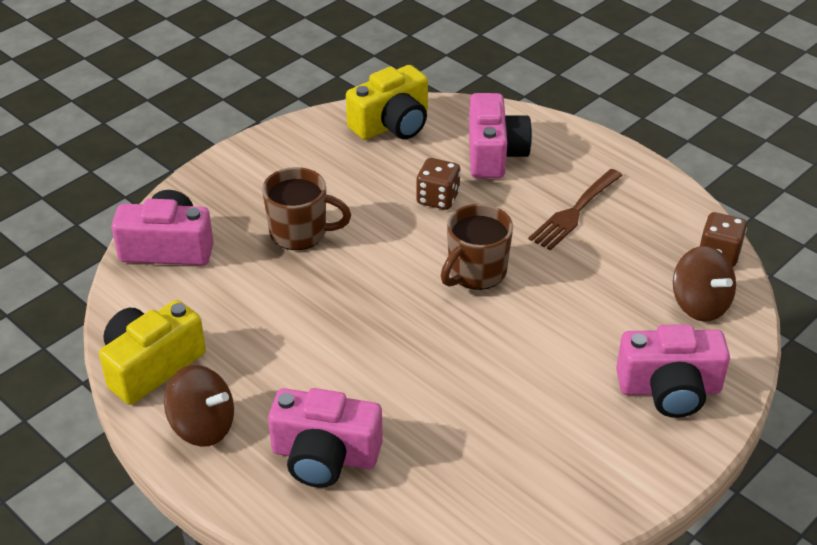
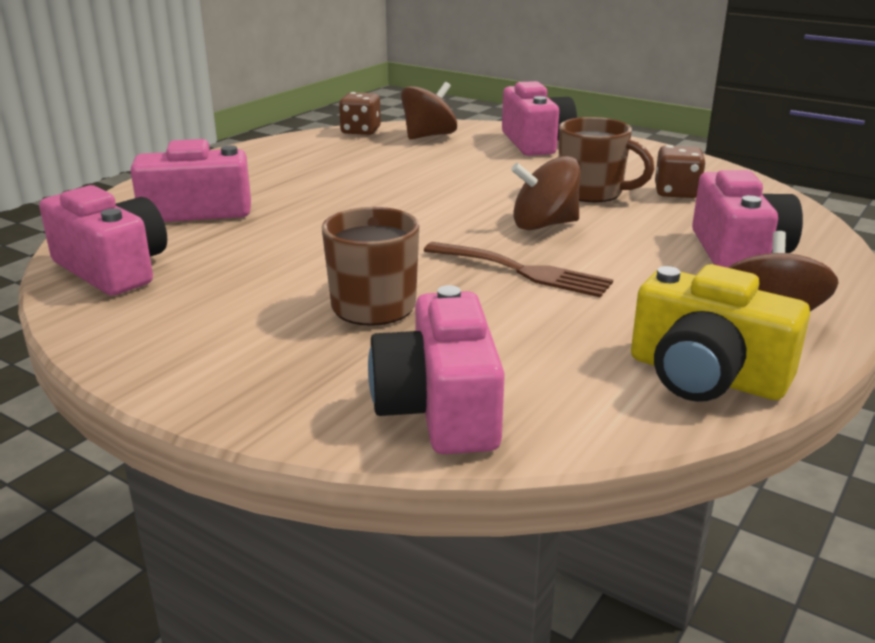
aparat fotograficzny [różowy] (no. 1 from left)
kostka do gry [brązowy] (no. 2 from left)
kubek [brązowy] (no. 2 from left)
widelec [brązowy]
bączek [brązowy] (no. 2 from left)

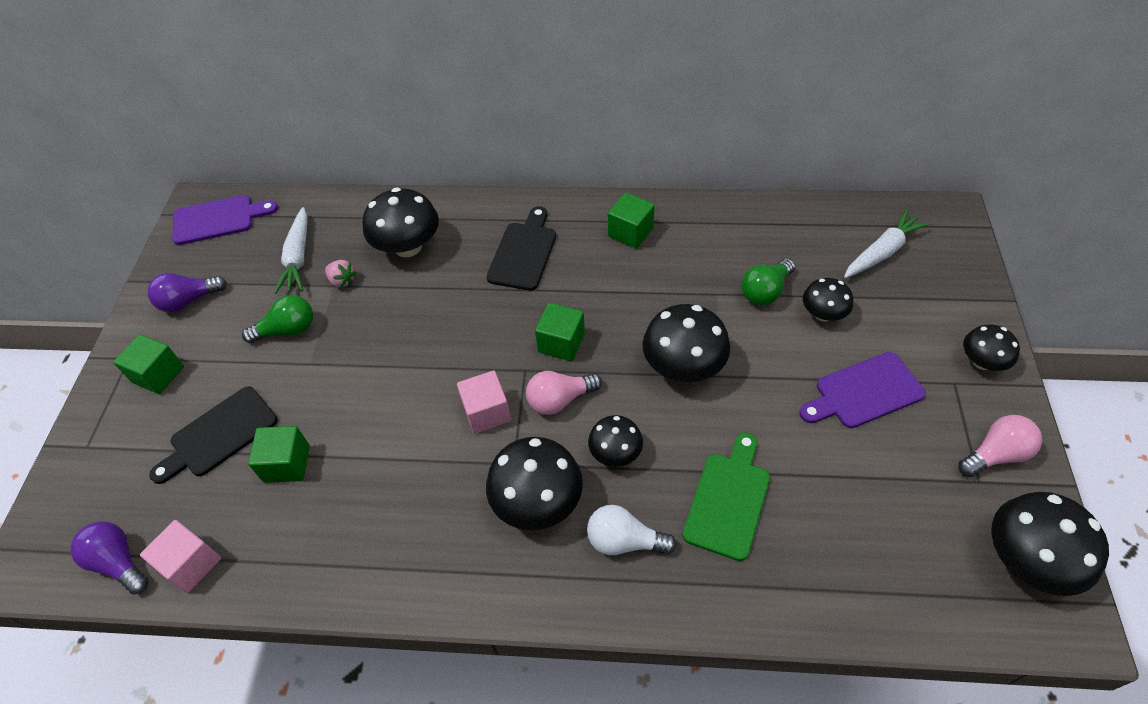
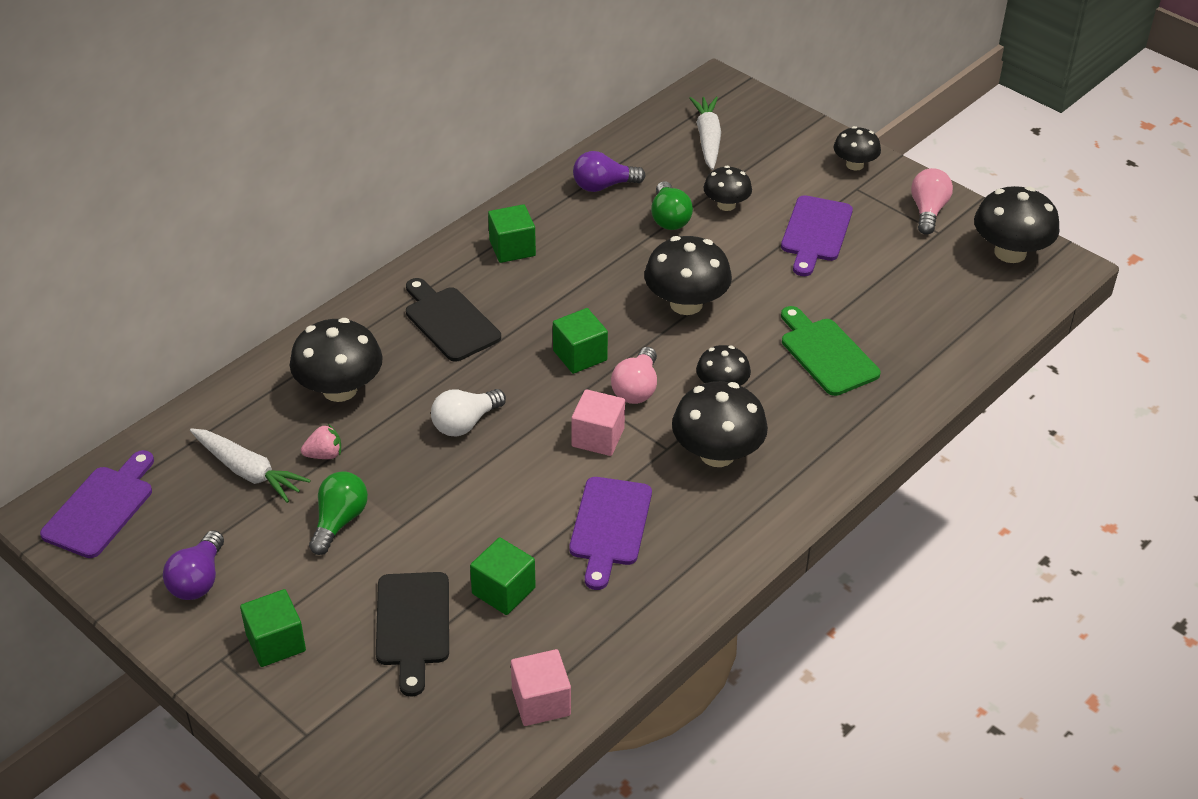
żarówka [fioletowy] (no. 2 from left)
żarówka [biały]
deska do krojenia [fioletowy] (no. 2 from left)

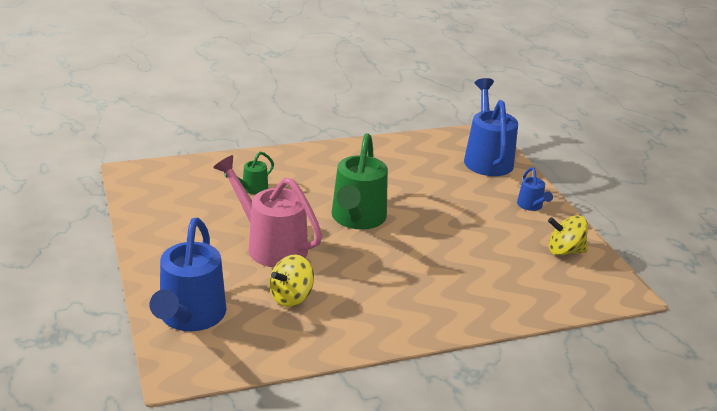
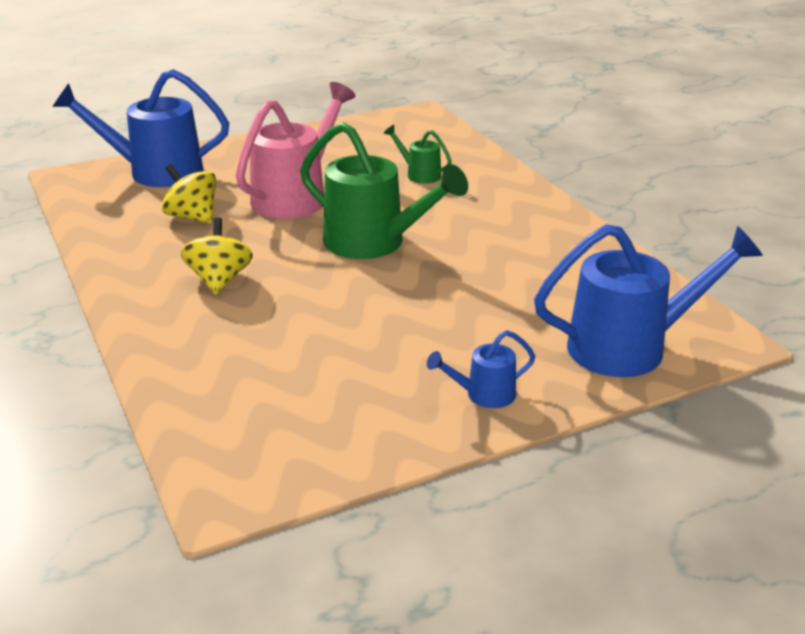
konewka [zielony] (no. 1 from left)
bączek [żółty] (no. 2 from left)

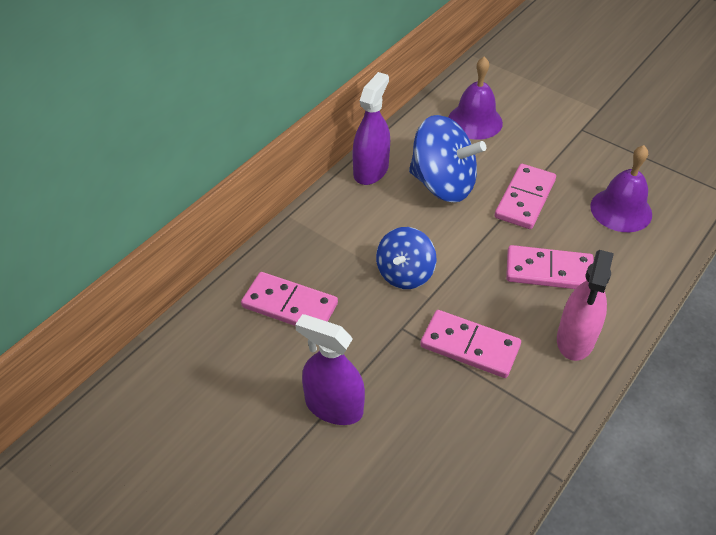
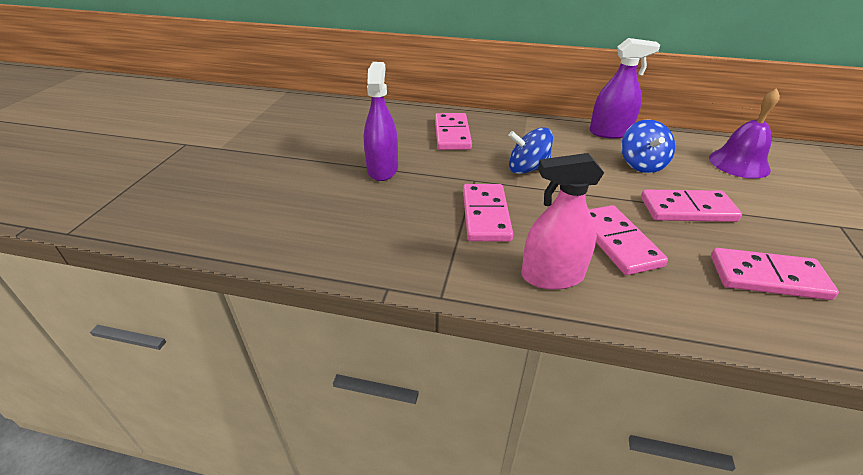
bączek [niebieski] (no. 2 from left)
kostka domina [różowy] (no. 5 from left)

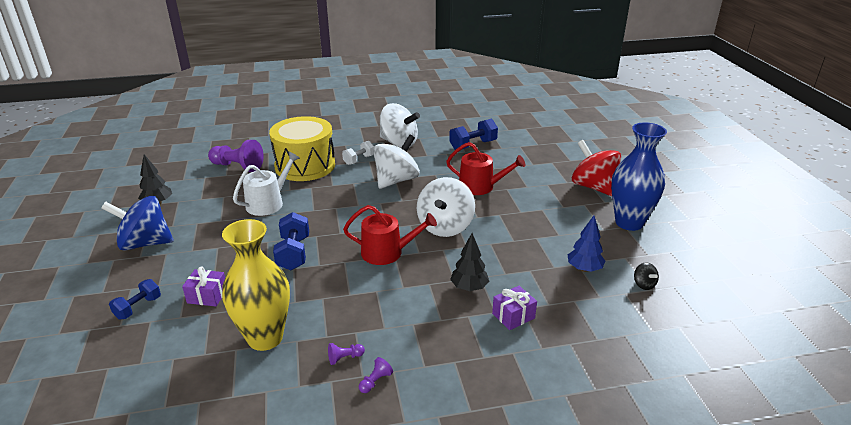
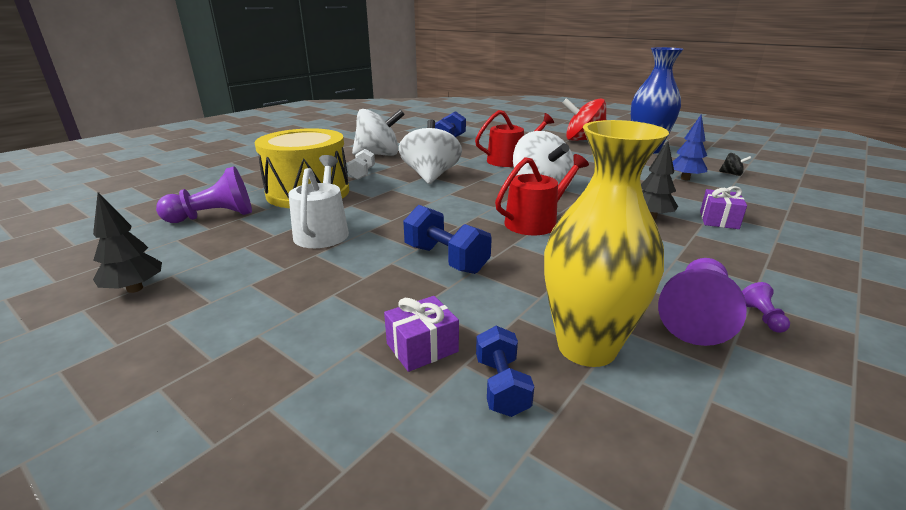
bączek [niebieski]
hantel [niebieski] (no. 3 from left)
pionek [fioletowy] (no. 2 from left)

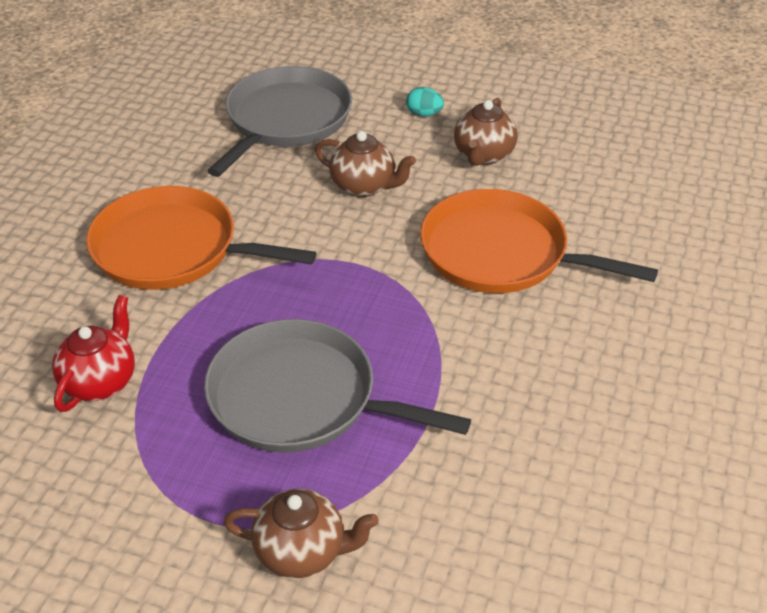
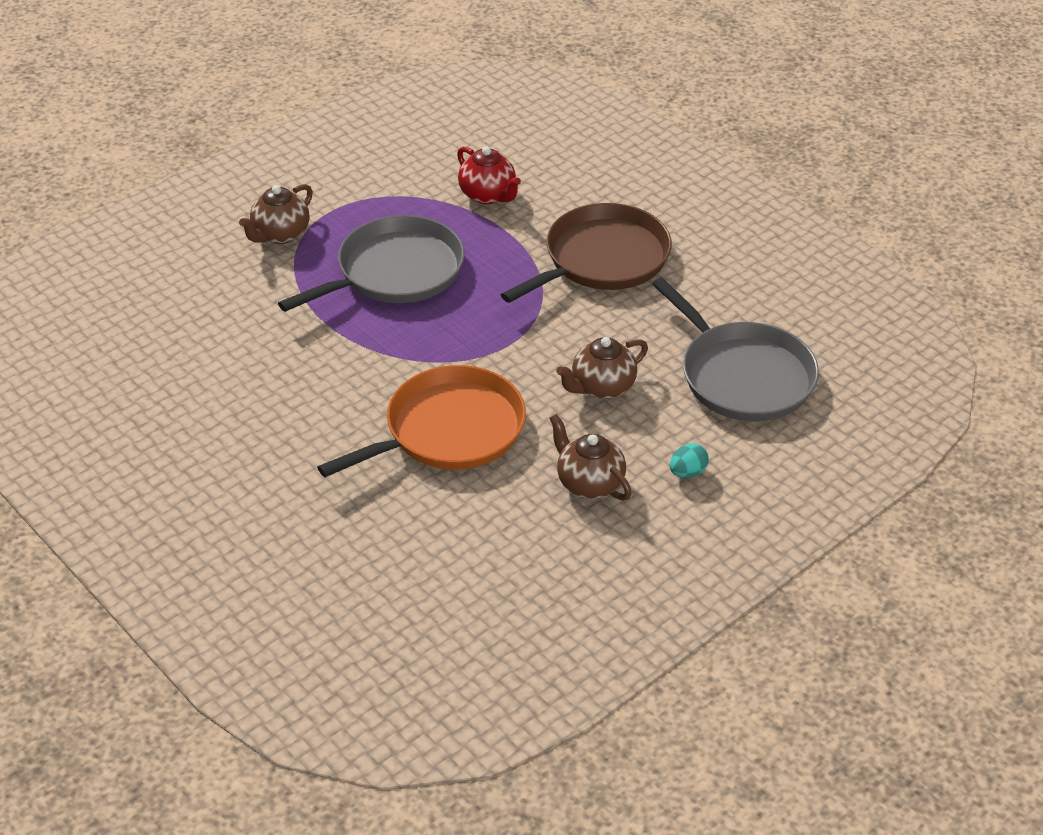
patelnia [brązowy]

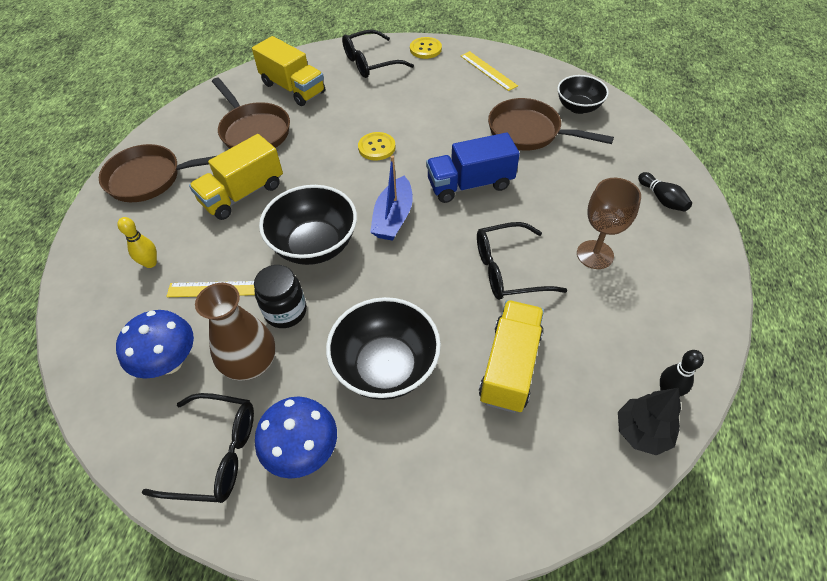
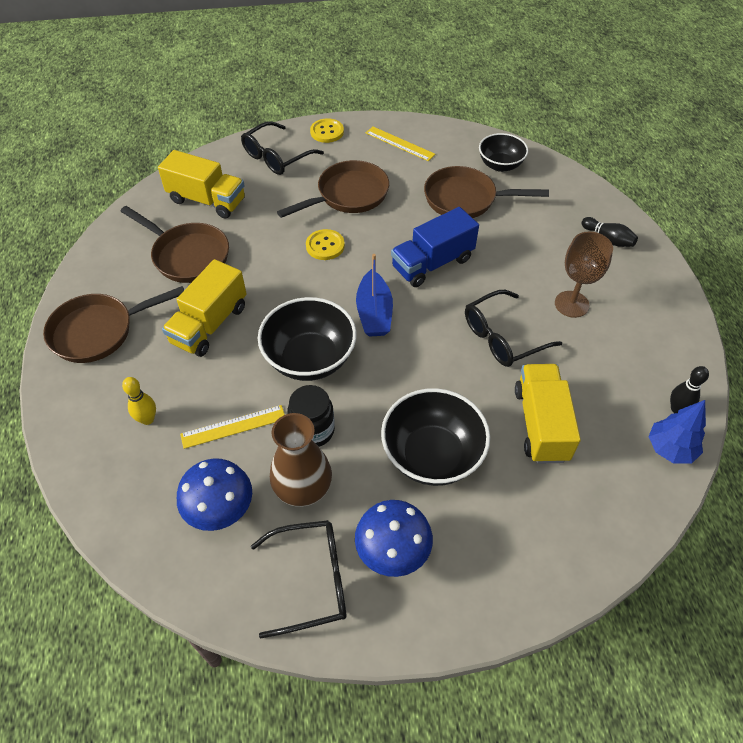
drzewko [niebieski]
patelnia [brązowy] (no. 3 from left)

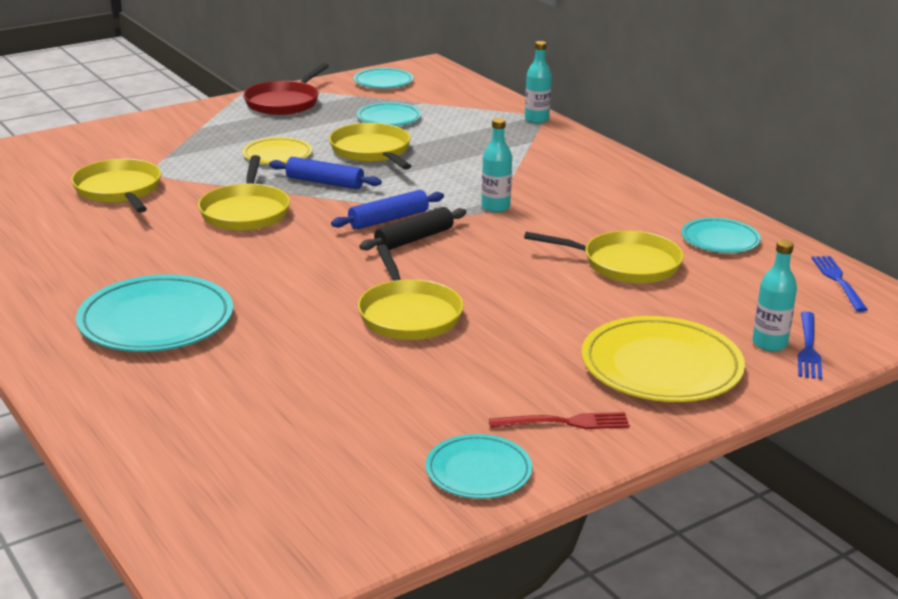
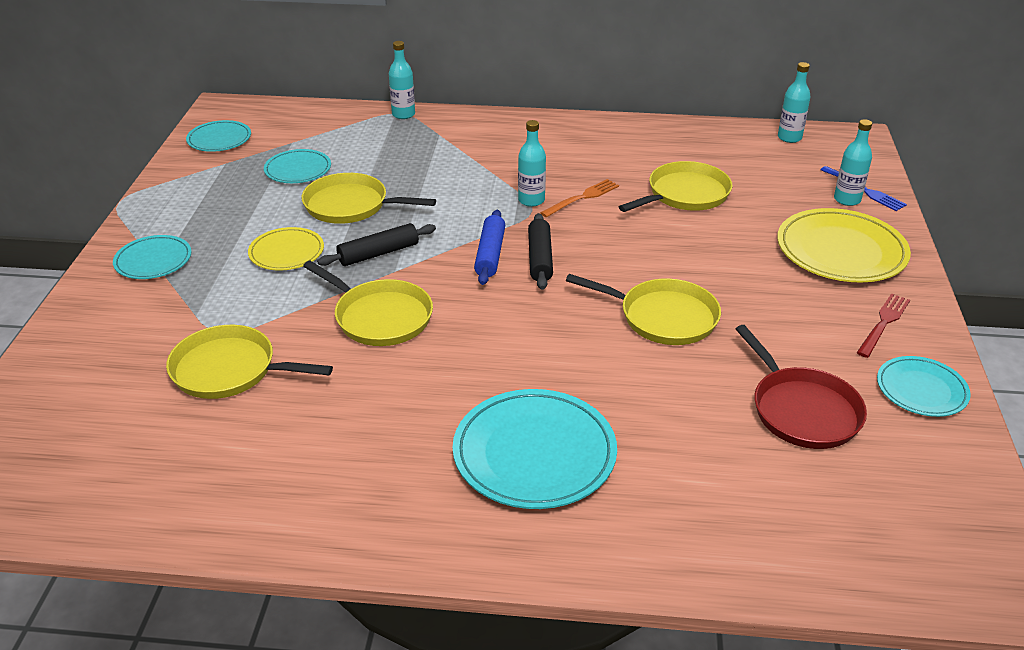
patelnia [czerwony]
wałek do ciasta [czarny] (no. 1 from left)
talerz [turkusowy] (no. 1 from left)
butelka [turkusowy] (no. 3 from left)
widelec [pomarańczowy]

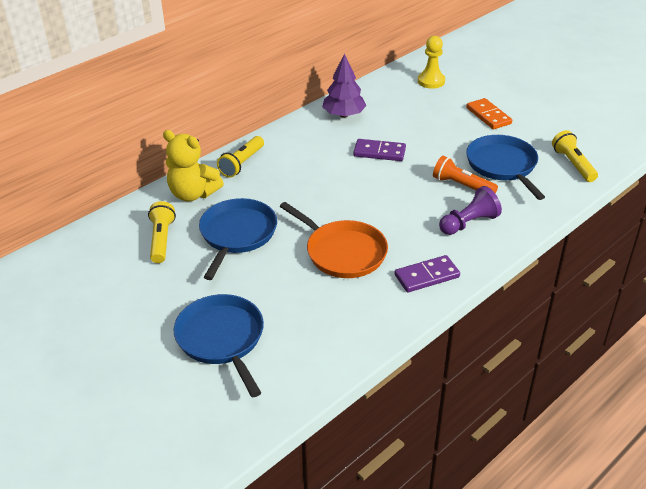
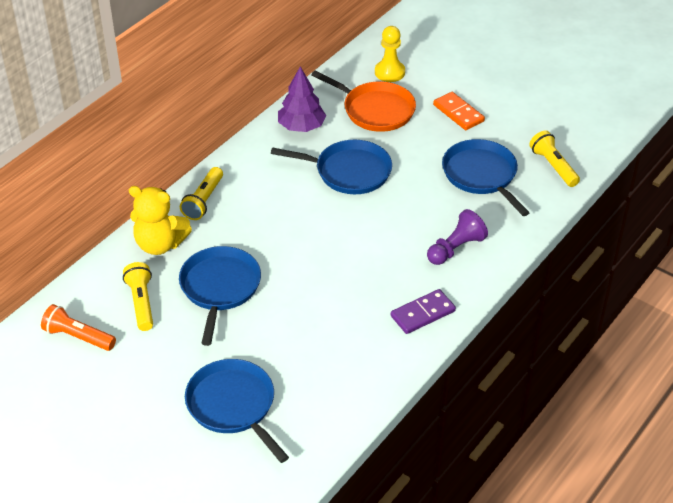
patelnia [pomarańczowy]
patelnia [niebieski] (no. 3 from left)
latarka [pomarańczowy]

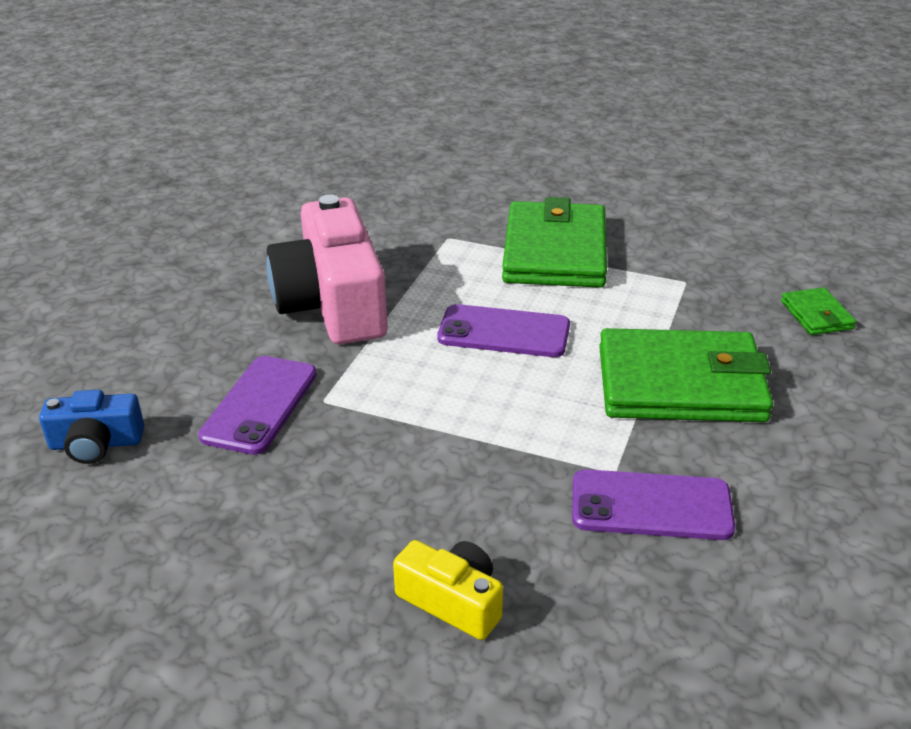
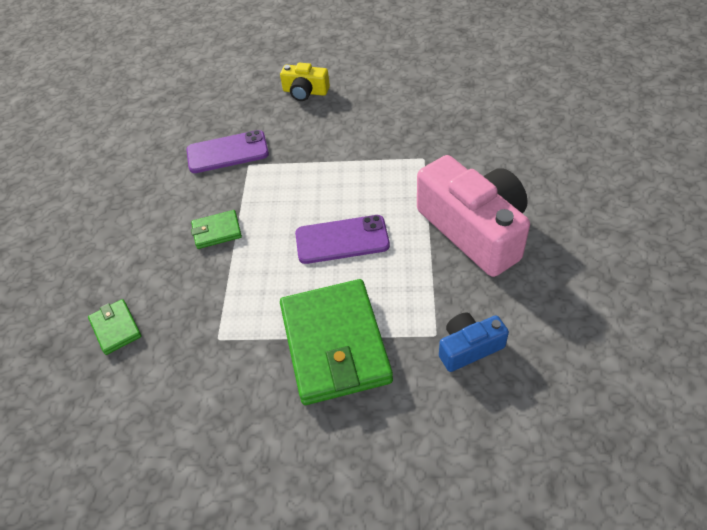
aparat fotograficzny [niebieski]
telefon [fioletowy] (no. 1 from left in the first image)
portfel [zielony] (no. 2 from left)

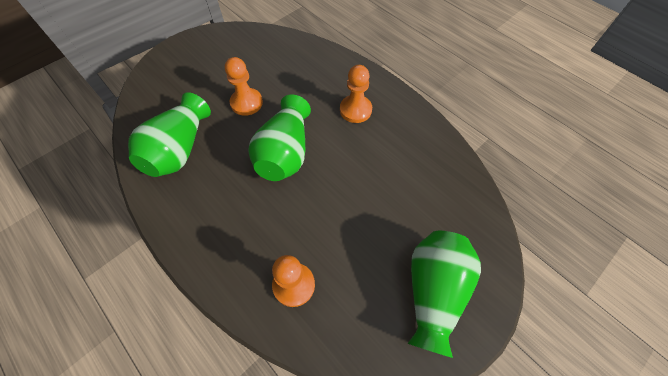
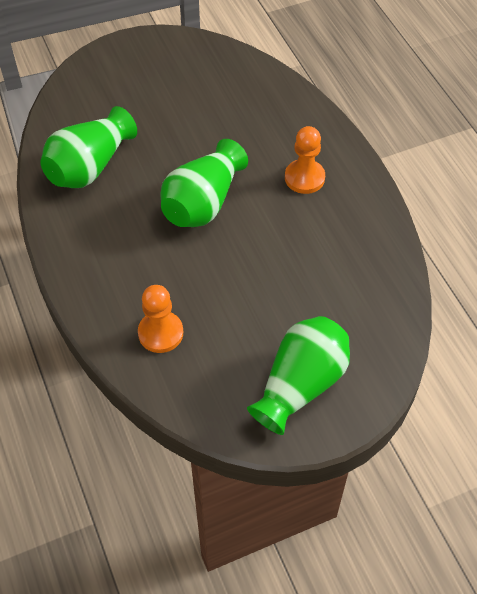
pionek [pomarańczowy] (no. 1 from left in the first image)

